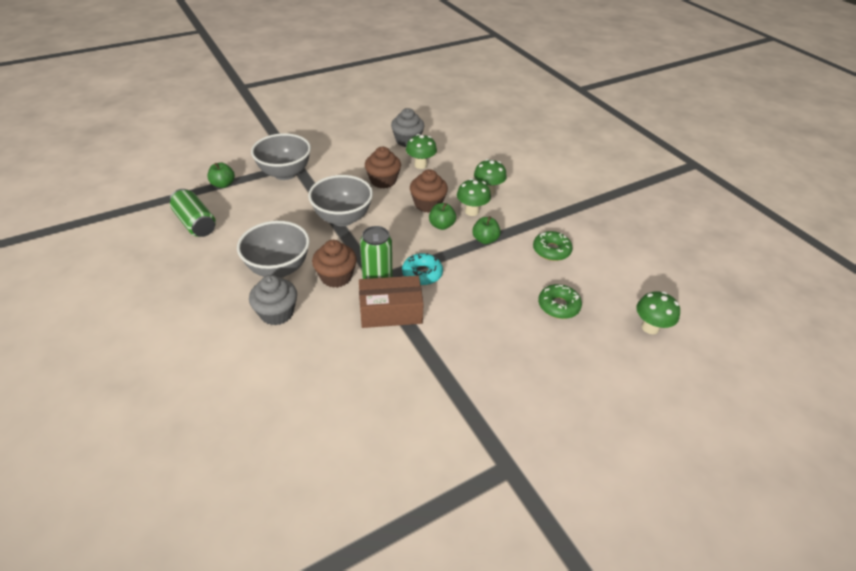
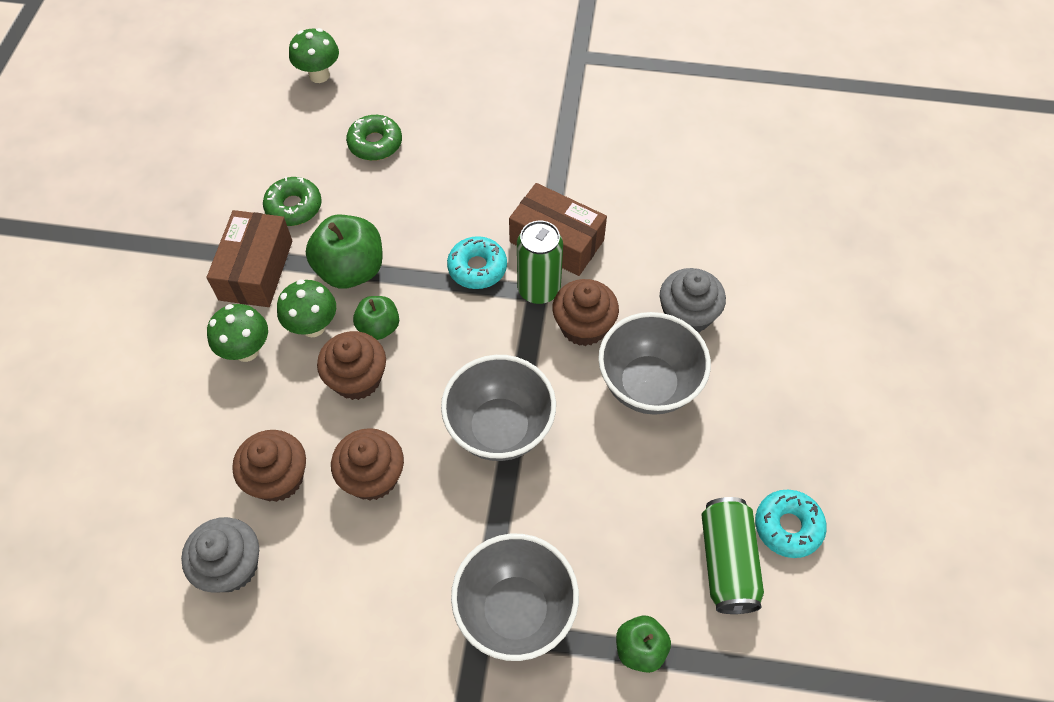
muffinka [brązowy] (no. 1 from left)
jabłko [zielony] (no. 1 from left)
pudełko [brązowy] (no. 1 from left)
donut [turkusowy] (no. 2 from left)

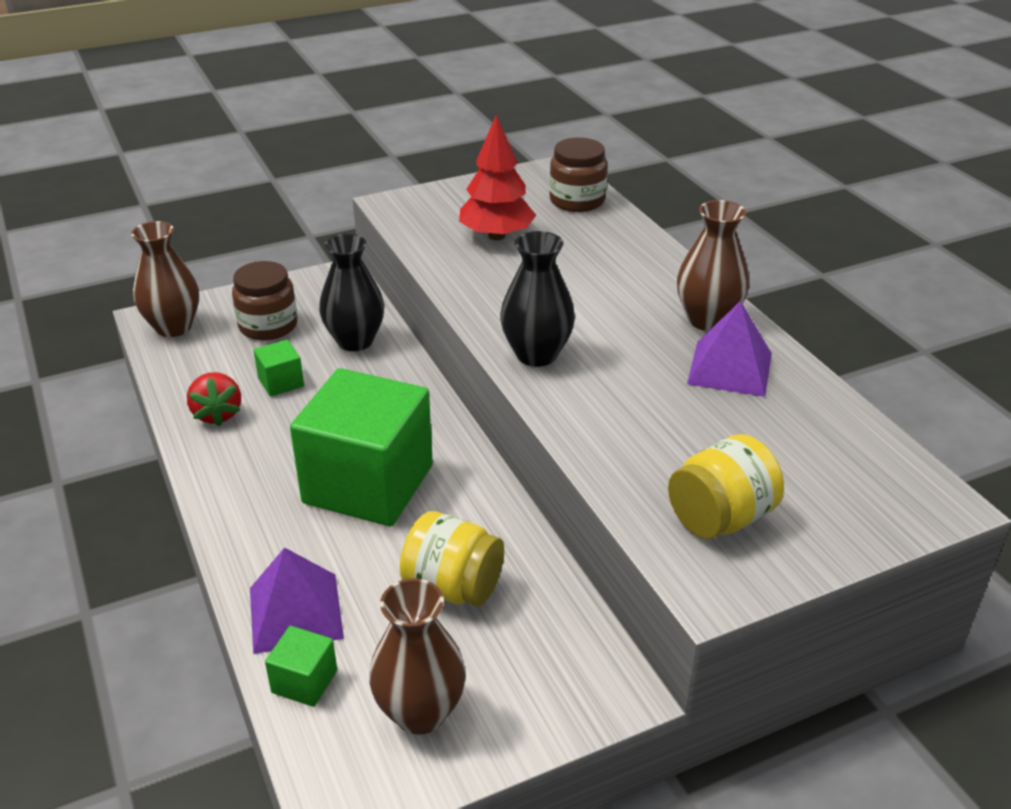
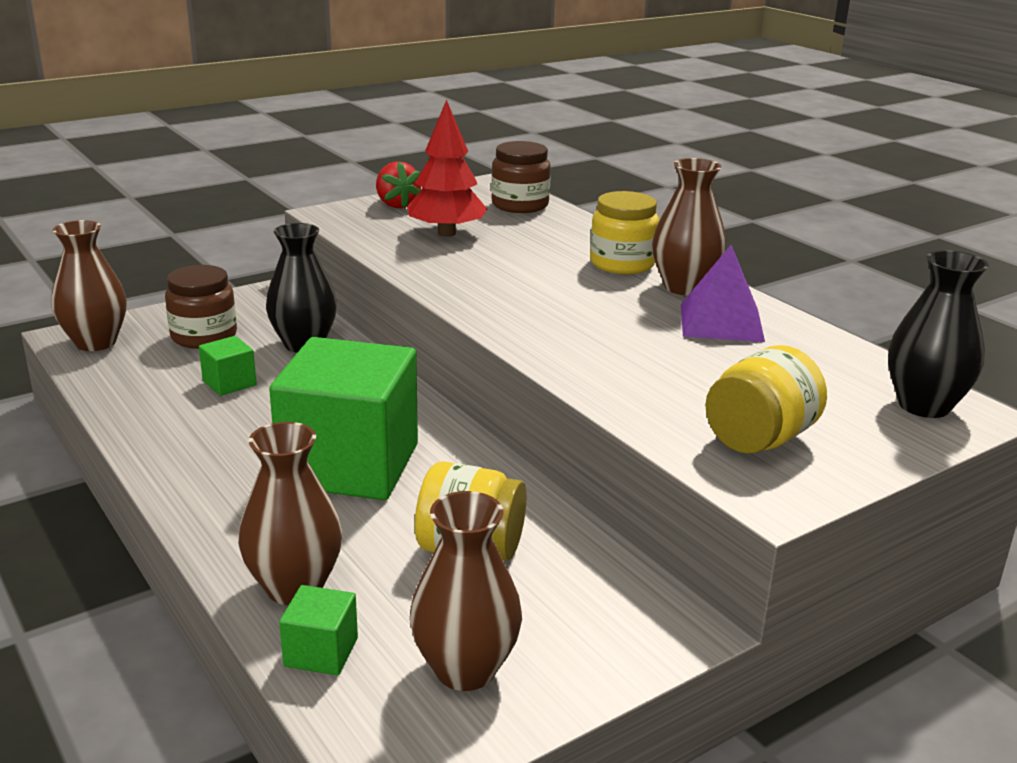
truskawka [czerwony]
wazon [brązowy] (no. 2 from left)
wazon [czarny] (no. 2 from left)
słoik [żółty] (no. 2 from left)

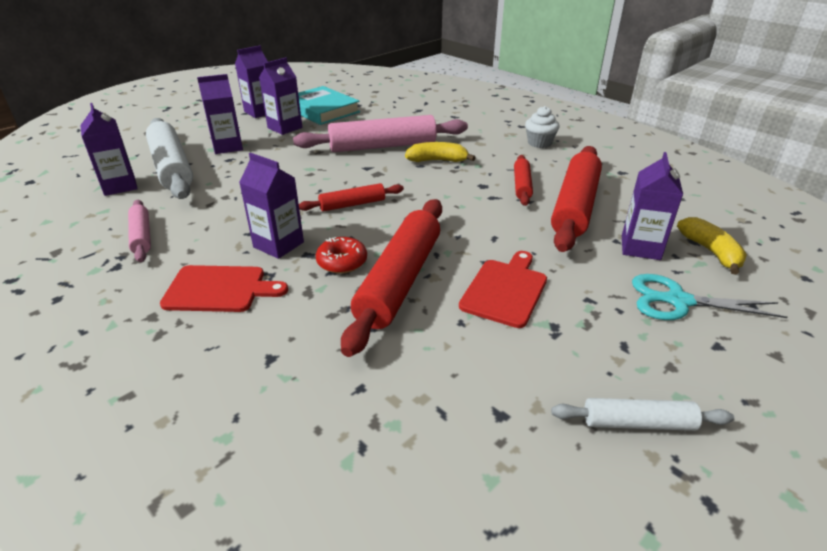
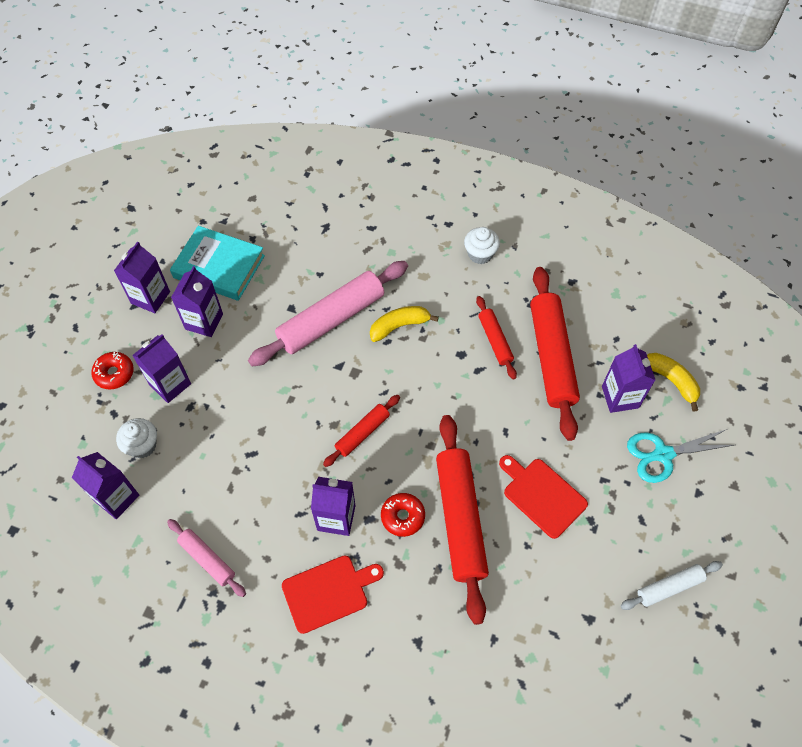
muffinka [biały] (no. 1 from left)
deska do krojenia [czerwony] (no. 2 from left)
donut [czerwony] (no. 1 from left)

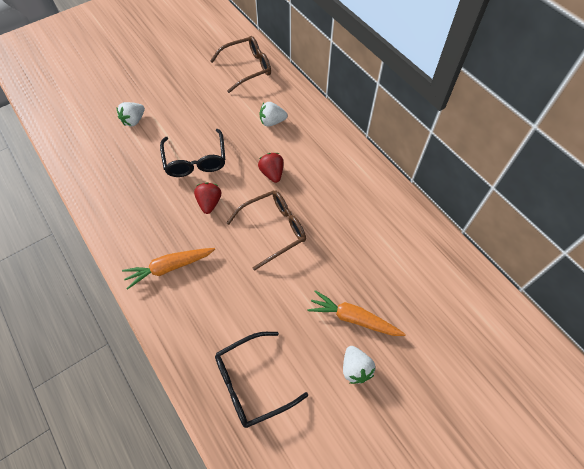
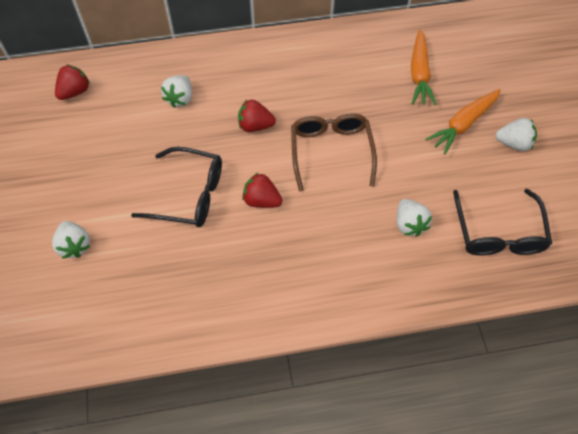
marchewka [pomarańczowy] (no. 1 from left)
truskawka [czerwony] (no. 1 from left)
truskawka [biały] (no. 3 from left)

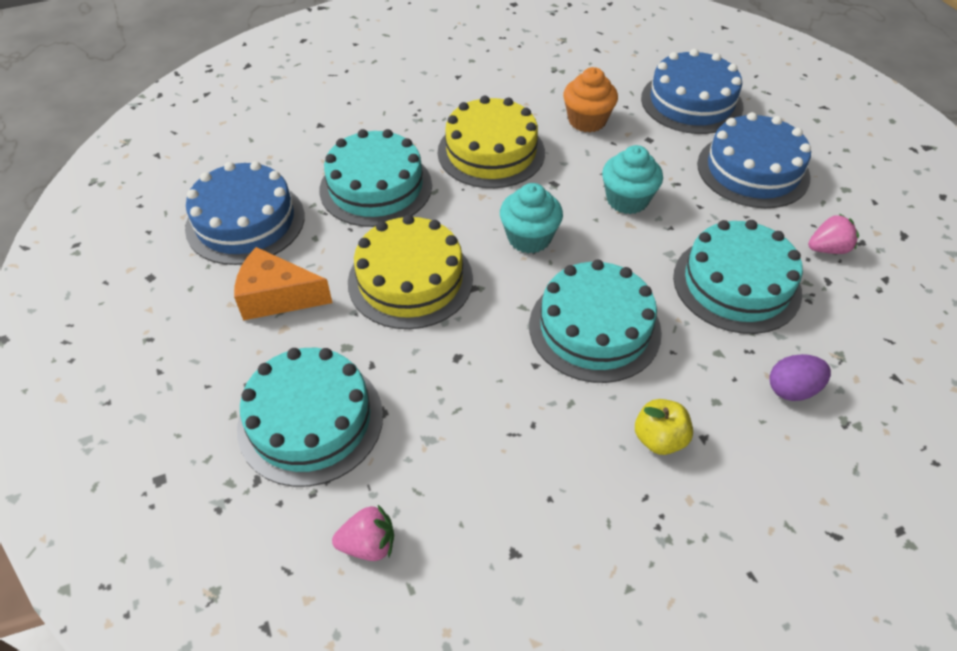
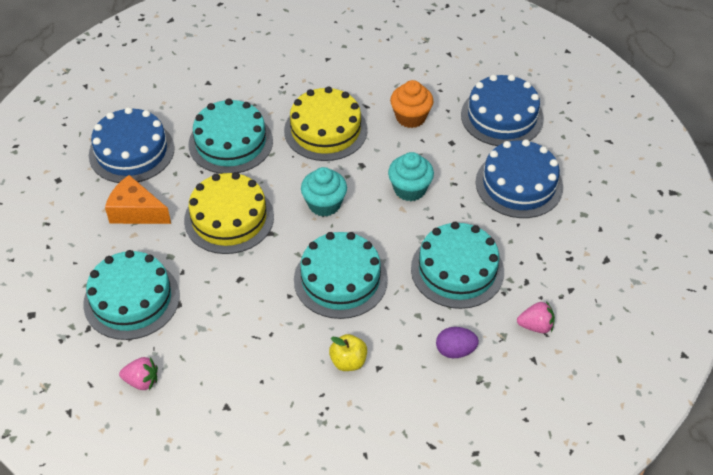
truskawka [różowy] (no. 2 from left)

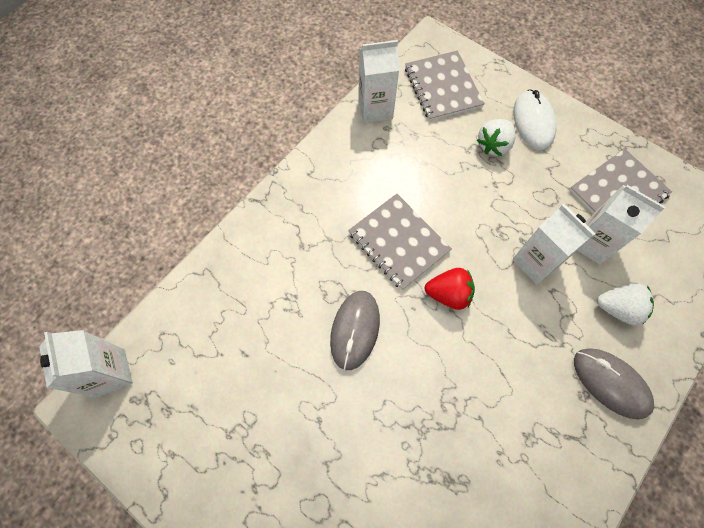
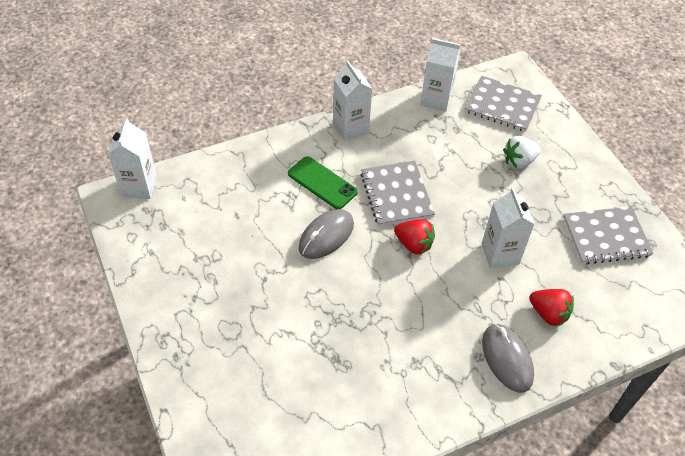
zeszyt [szary] (no. 2 from left)
myszka [biały]
karton mleka [biały] (no. 2 from left)
truskawka [czerwony] (no. 2 from left)
telefon [zielony]

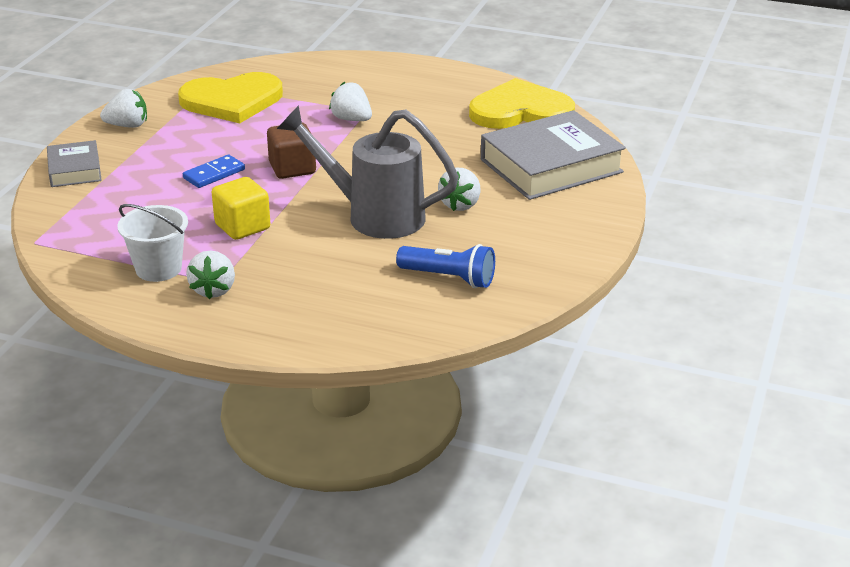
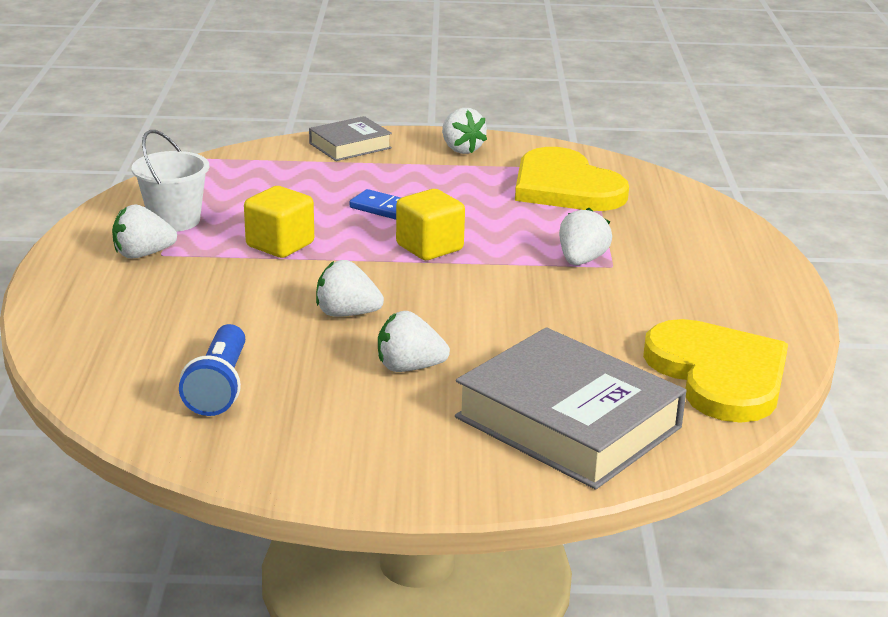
sześcian [żółty] (no. 2 from left)
truskawka [biały] (no. 2 from left)

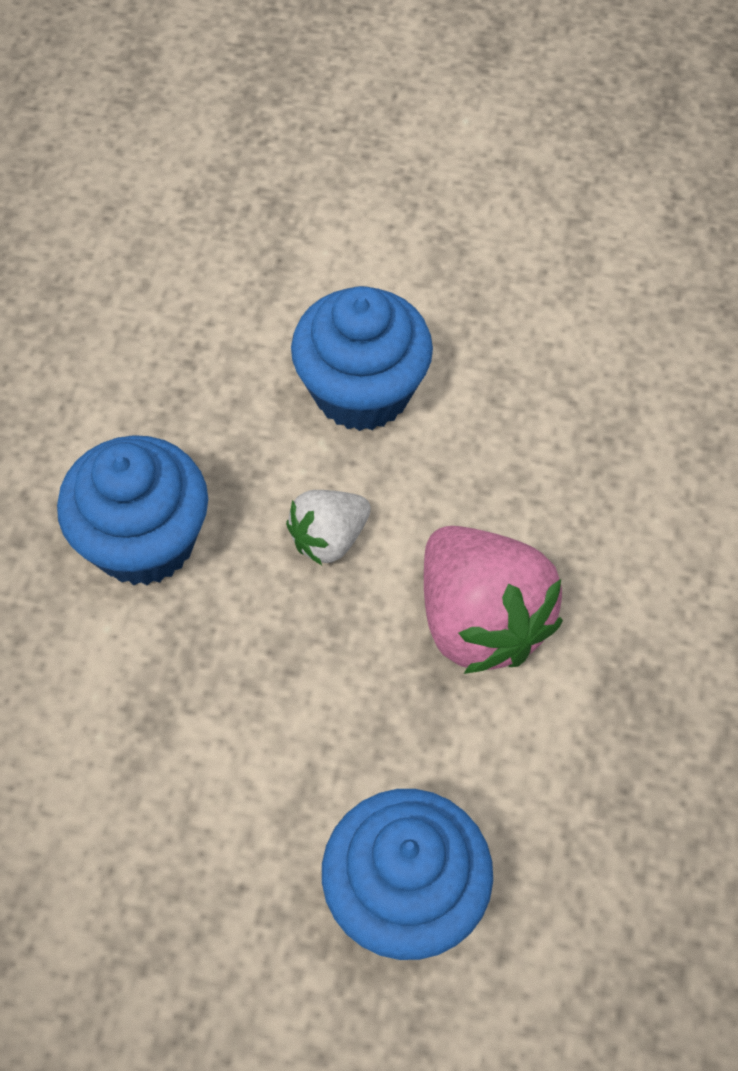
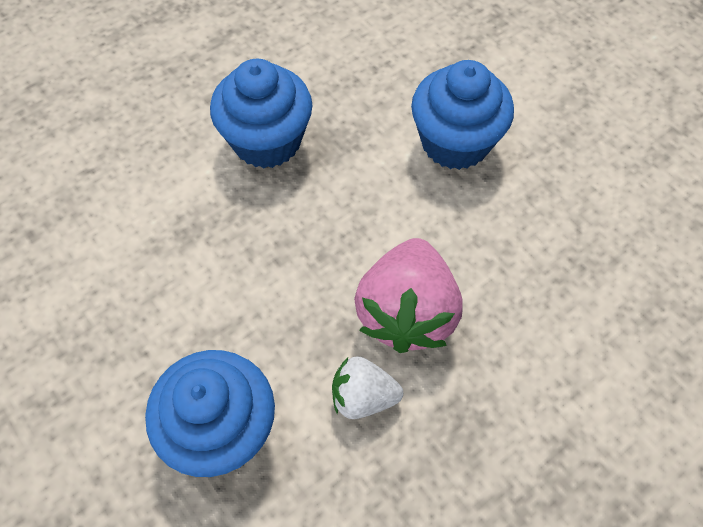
truskawka [biały]

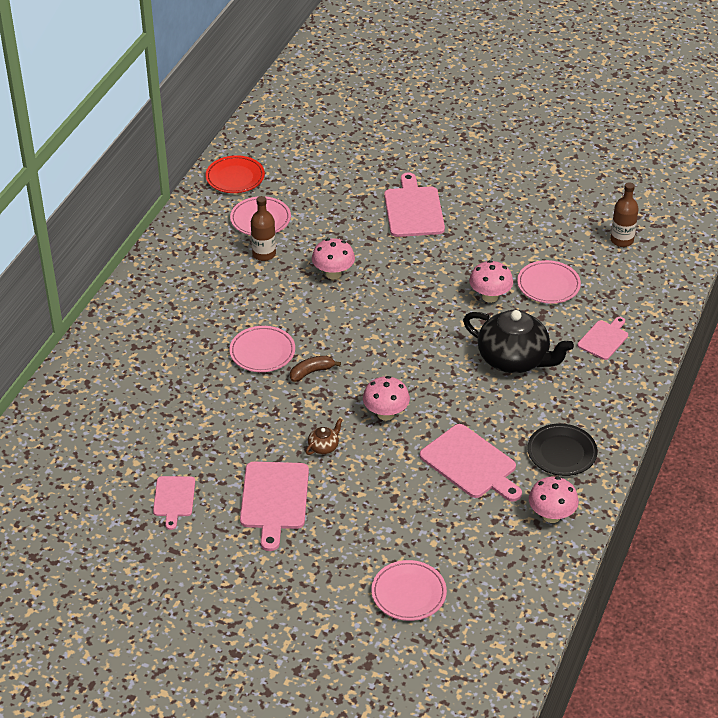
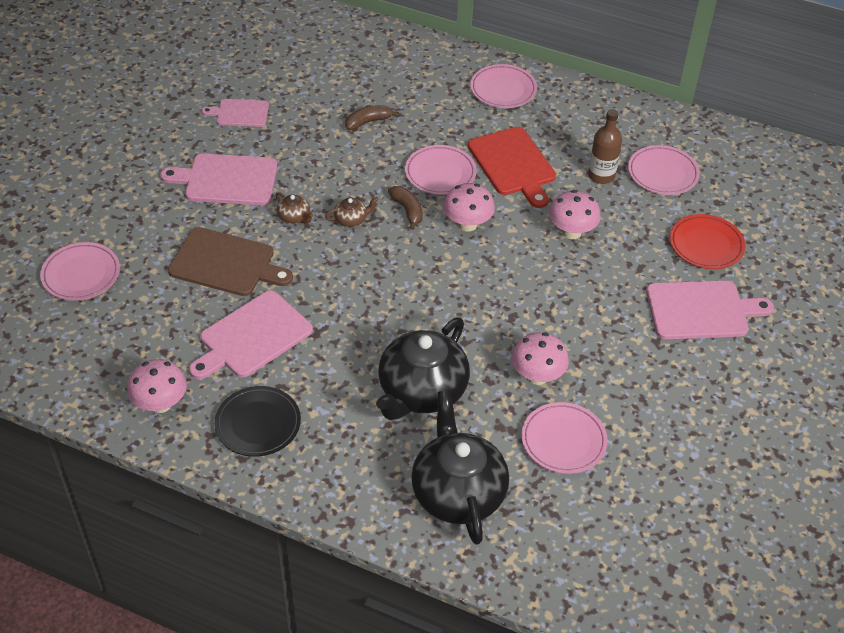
talerz [czerwony]
grzyb [różowy] (no. 2 from left)
imbryk [czarny] (no. 2 from left)
butelka [brązowy] (no. 2 from left in the first image)
deska do krojenia [brązowy]
imbryk [brązowy] (no. 2 from left)
banan [brązowy] (no. 1 from left)
deska do krojenia [czerwony]
talerz [różowy] (no. 3 from left)

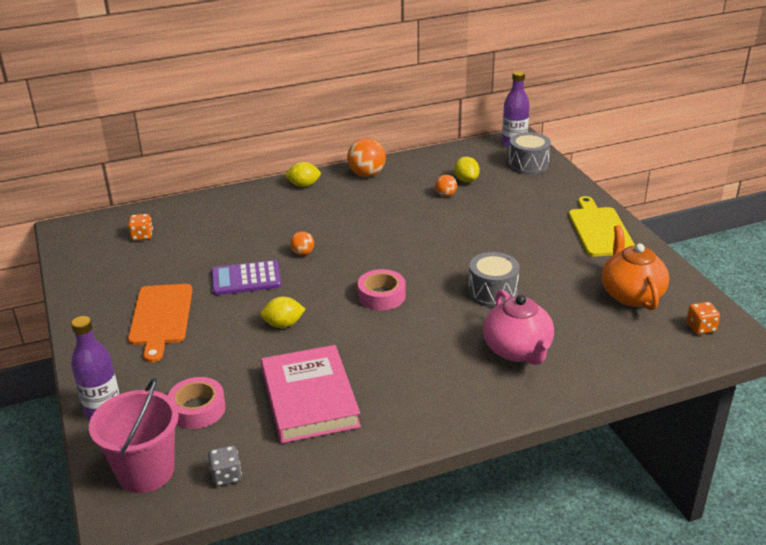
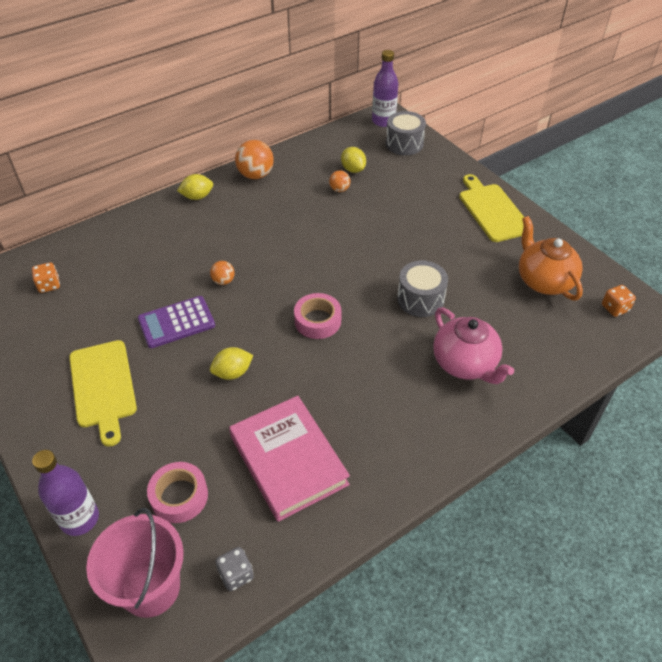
deska do krojenia [żółty] (no. 1 from left)

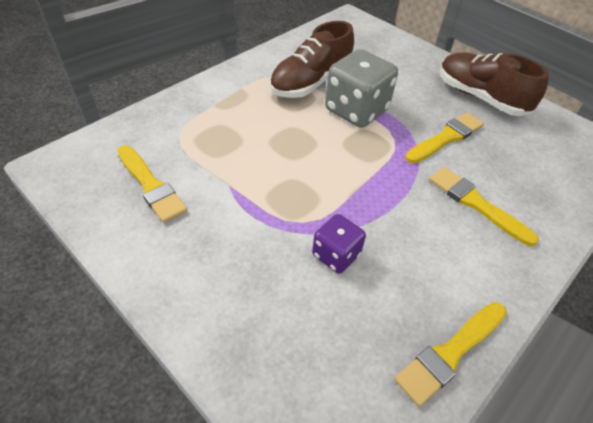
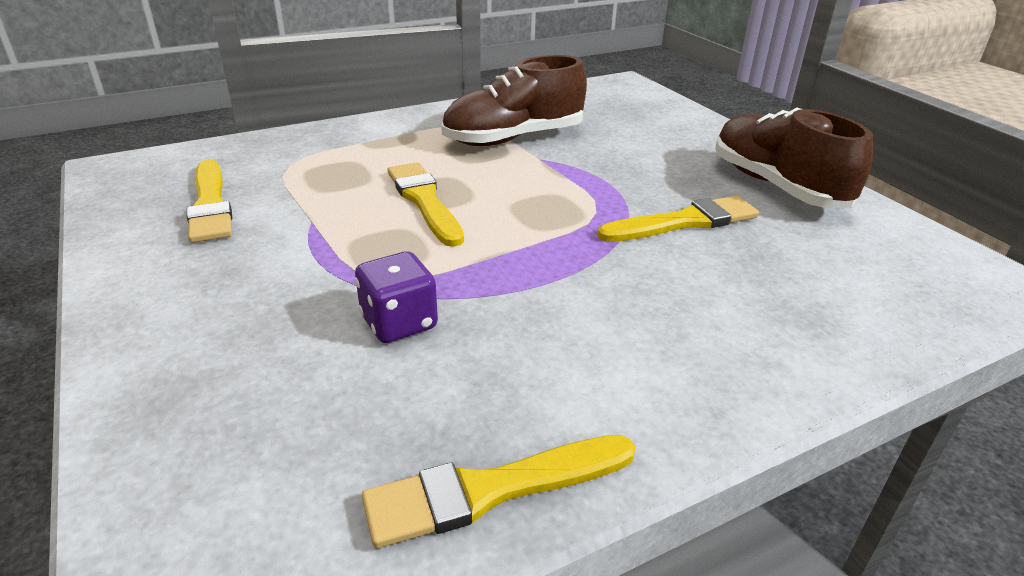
kostka do gry [szary]
pędzel [żółty] (no. 2 from left)

